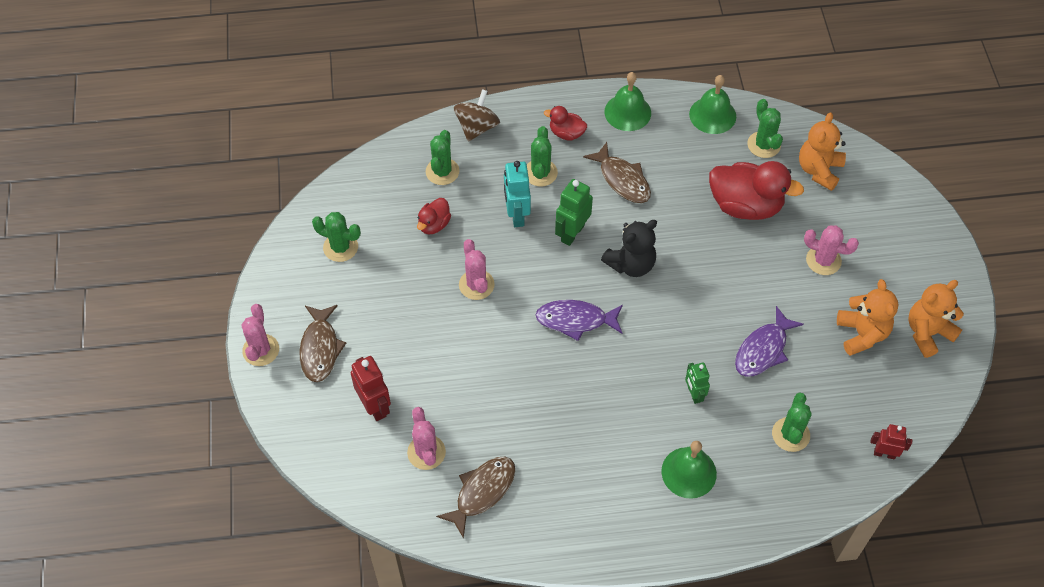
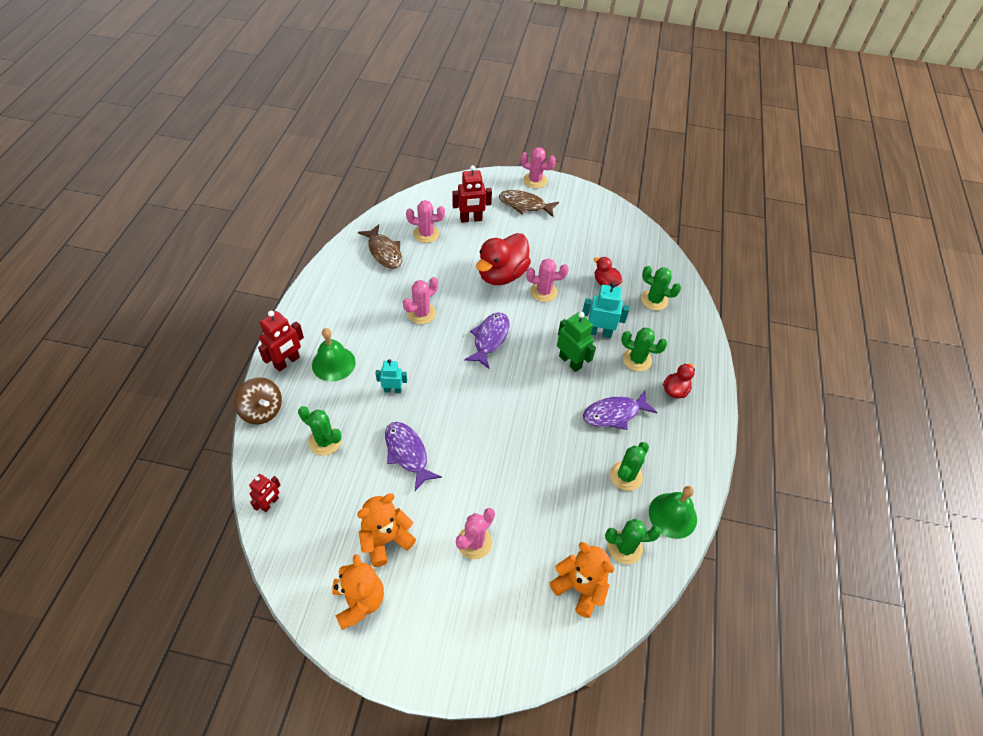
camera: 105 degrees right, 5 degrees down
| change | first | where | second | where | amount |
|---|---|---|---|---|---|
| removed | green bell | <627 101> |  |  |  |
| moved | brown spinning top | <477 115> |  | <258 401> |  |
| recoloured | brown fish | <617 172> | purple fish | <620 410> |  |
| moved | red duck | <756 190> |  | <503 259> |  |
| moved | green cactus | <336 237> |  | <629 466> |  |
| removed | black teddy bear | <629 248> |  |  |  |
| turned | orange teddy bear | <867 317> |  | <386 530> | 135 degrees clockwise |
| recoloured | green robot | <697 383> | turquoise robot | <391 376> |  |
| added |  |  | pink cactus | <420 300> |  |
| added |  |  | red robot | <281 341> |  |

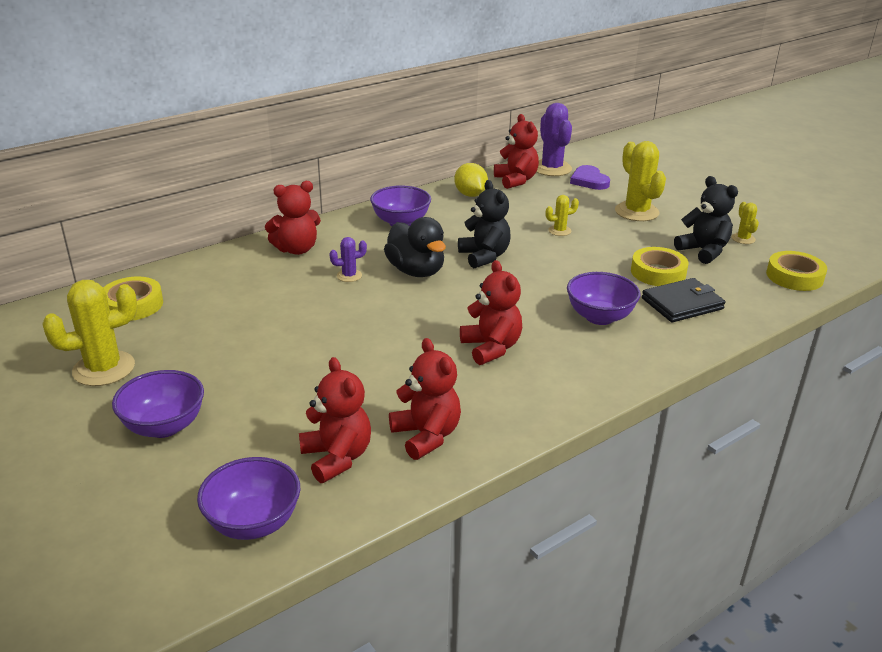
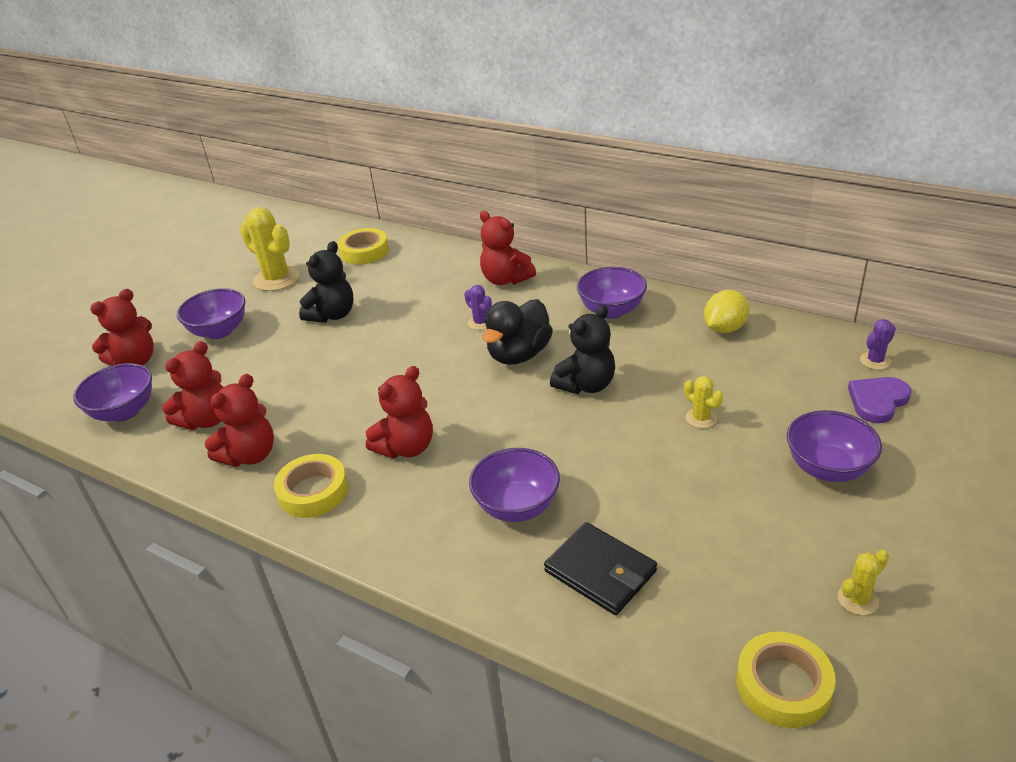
camera: 70 degrees right, 5 degrees up
| change | first | where | second | where | amount |
|---|---|---|---|---|---|
| resized | purple cactus | <554 139> |  | <878 344> | x0.50 |
| moved | red teddy bear | <516 151> |  | <122 327> |  |
| replaced | yellow cactus | <640 181> | purple bowl | <834 446> |  |
| moved | black teddy bear | <706 220> |  | <326 282> |  |
| moved | yellow tape | <659 266> |  | <311 486> |  |

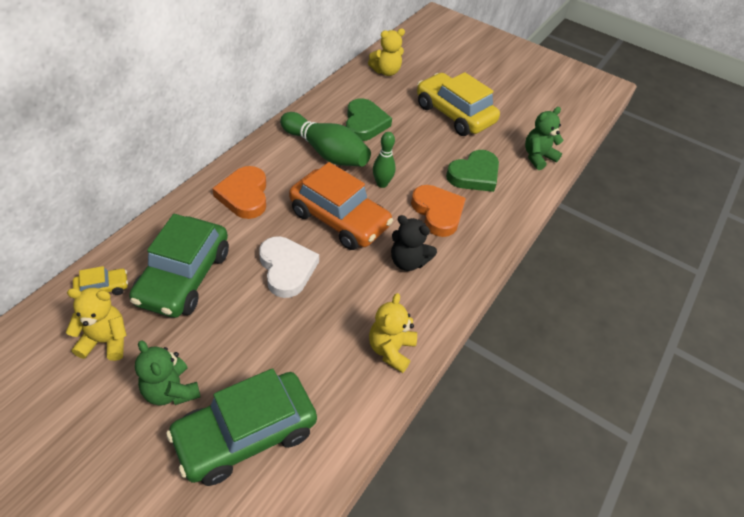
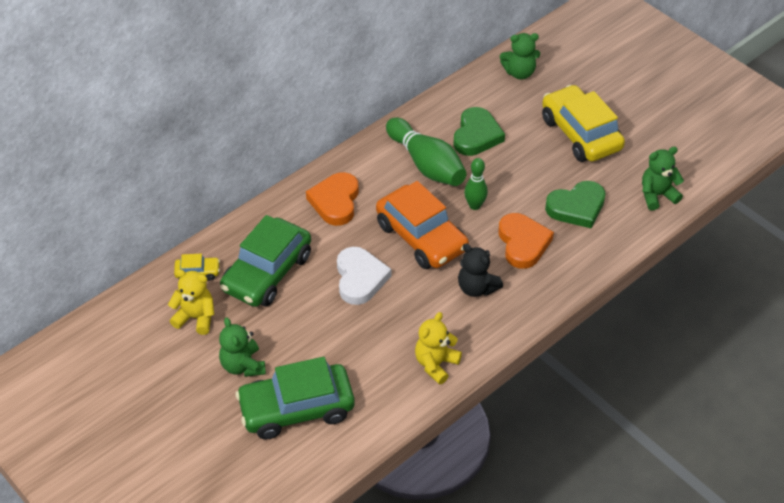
camera: 20 degrees right, 0 degrees up
| change | first | where | second | where | amount |
|---|---|---|---|---|---|
| recoloured | yellow teddy bear | <386 52> | green teddy bear | <520 56> |  |

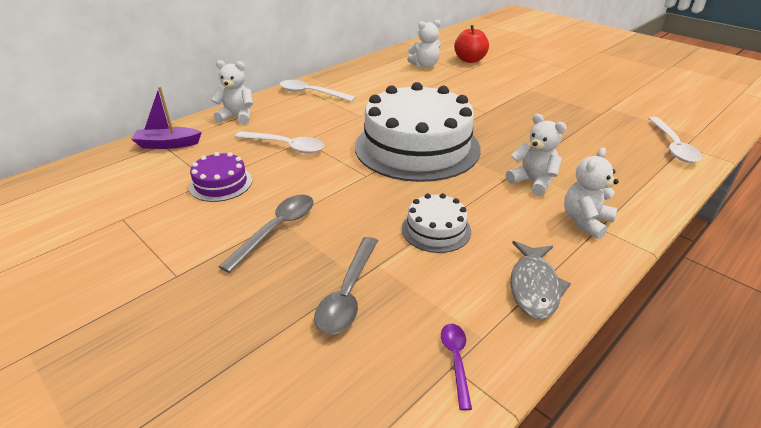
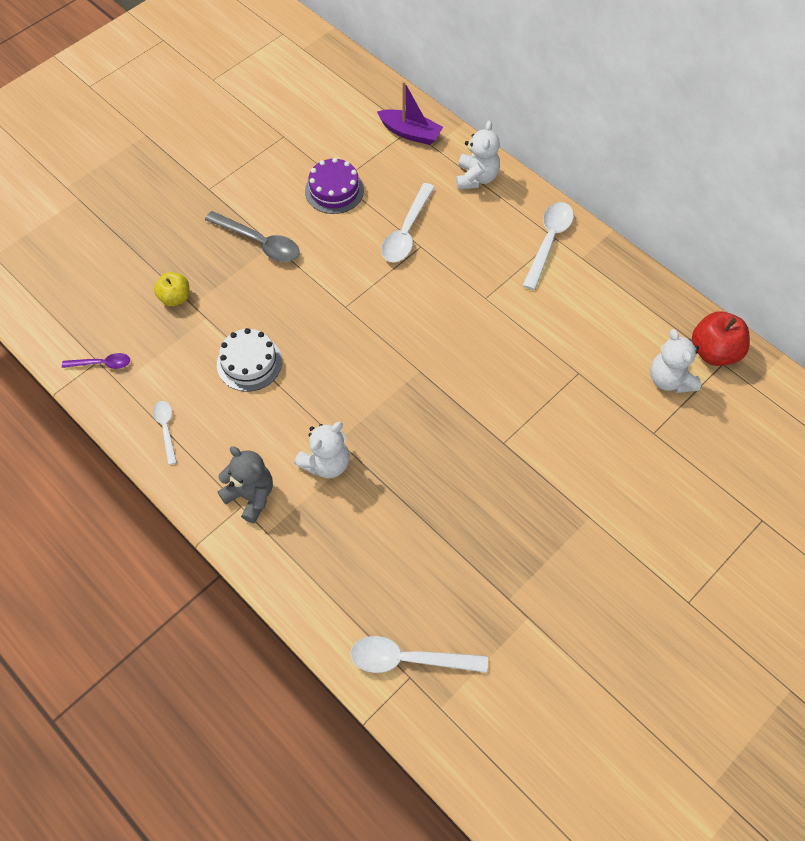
camera: 90 degrees right, 25 degrees up
| change | first | where | second | where | amount |
|---|---|---|---|---|---|
| moved | red apple | <471 44> |  | <721 338> |  |
| removed | white cake | <418 132> |  |  |  |
| turned | purple boat | <166 118> |  | <410 113> | 120 degrees clockwise |
| recoloured | white teddy bear | <591 193> | grey teddy bear | <245 485> |  |
| replaced | grey spoon | <346 286> | yellow apple | <172 289> |  |
| replaced | grey fish | <540 280> | white spoon | <165 433> |  |

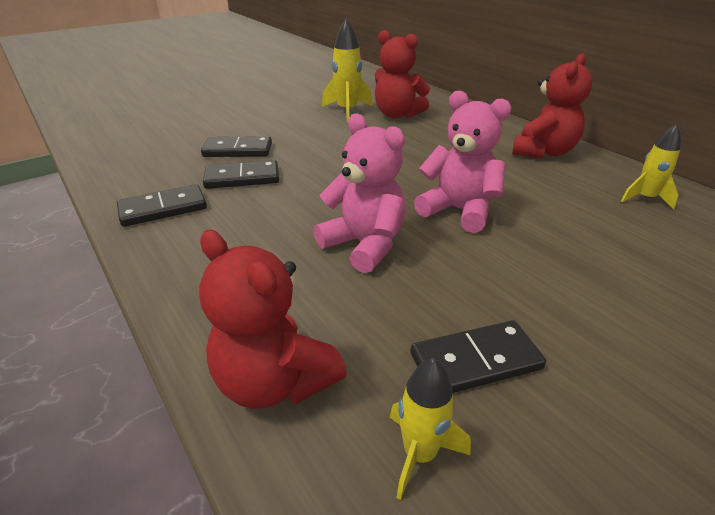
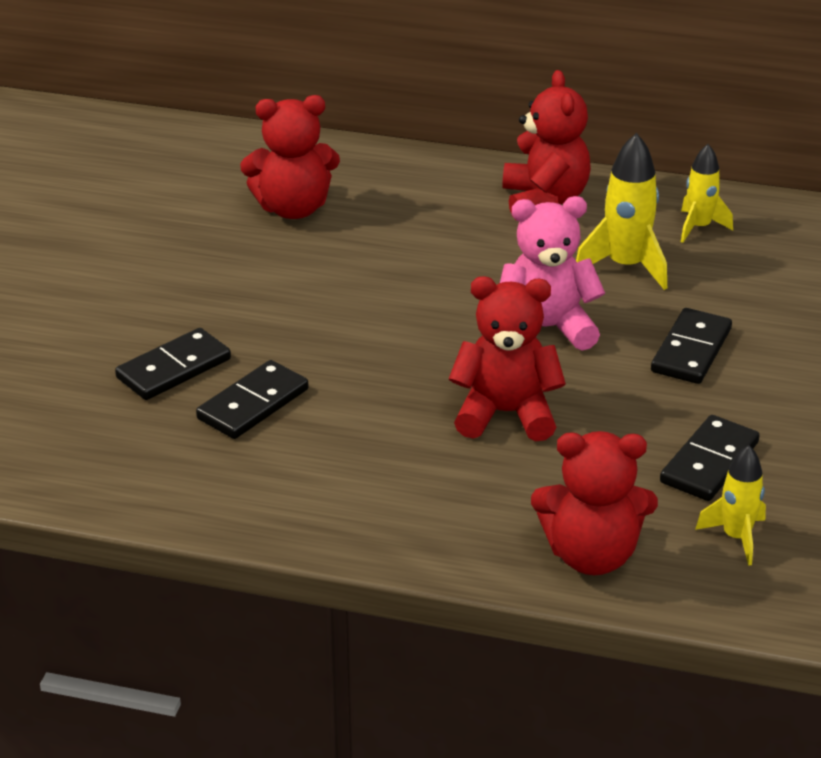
camera: 40 degrees left, 0 degrees up
| change | first | where | second | where | amount |
|---|---|---|---|---|---|
| moved | yellow rocket | <347 71> |  | <621 211> |  |
| recoloured | pink teddy bear | <359 193> | red teddy bear | <507 358> |  |
| moved | black domino | <162 205> |  | <691 346> |  |

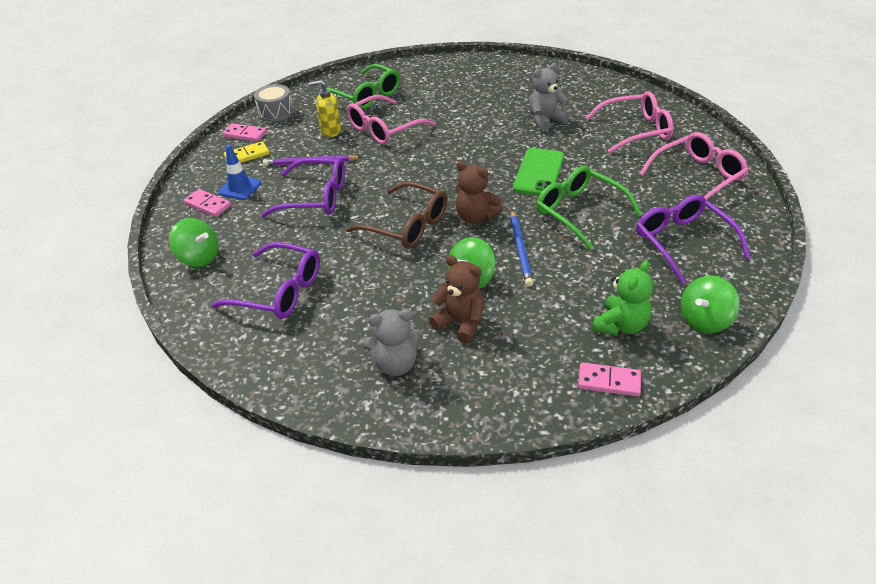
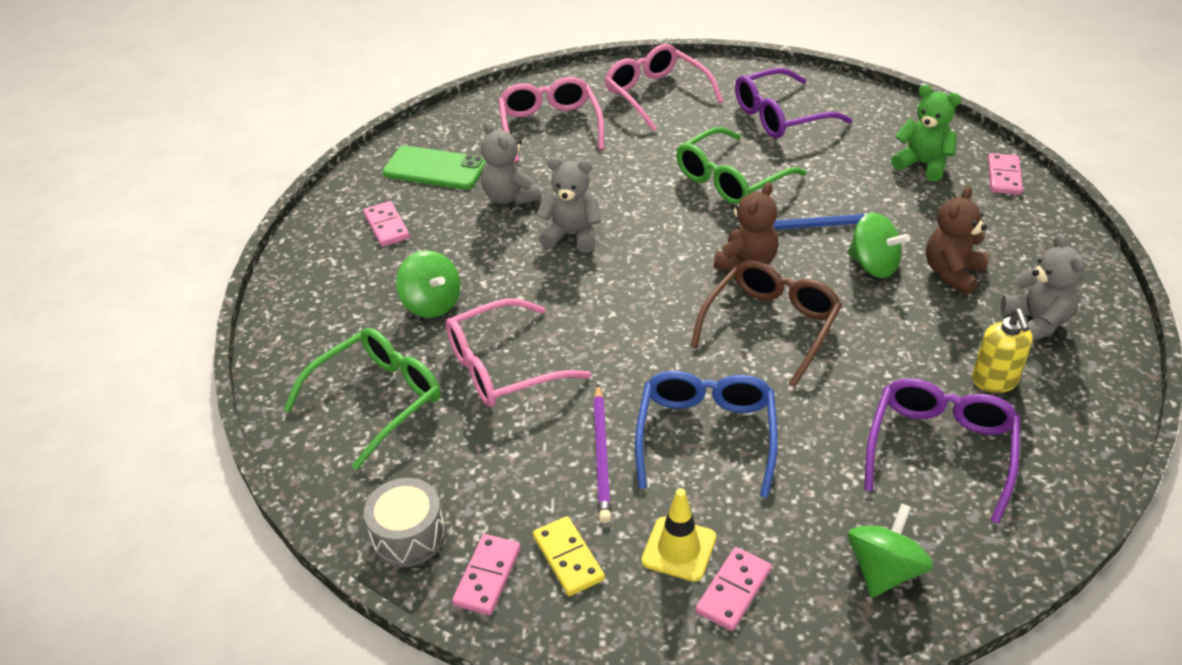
camera: 90 degrees left, 0 degrees up
| change | first | where | second | where | amount |
|---|---|---|---|---|---|
| moved | yellow soap dispenser | <325 108> |  | <1002 351> |  |
| turned | pink glasses | <390 120> |  | <518 352> | 105 degrees clockwise |
| recoloured | blue traffic cone | <239 172> | yellow traffic cone | <678 535> |  |
| moved | green phone | <538 171> |  | <434 168> |  |
| recoloured | purple glasses | <303 187> | blue glasses | <706 434> |  |
| moved | green spinning top | <710 304> |  | <428 284> |  |
| added |  |  | grey teddy bear | <569 205> |  |
| added |  |  | pink domino | <386 224> |  |

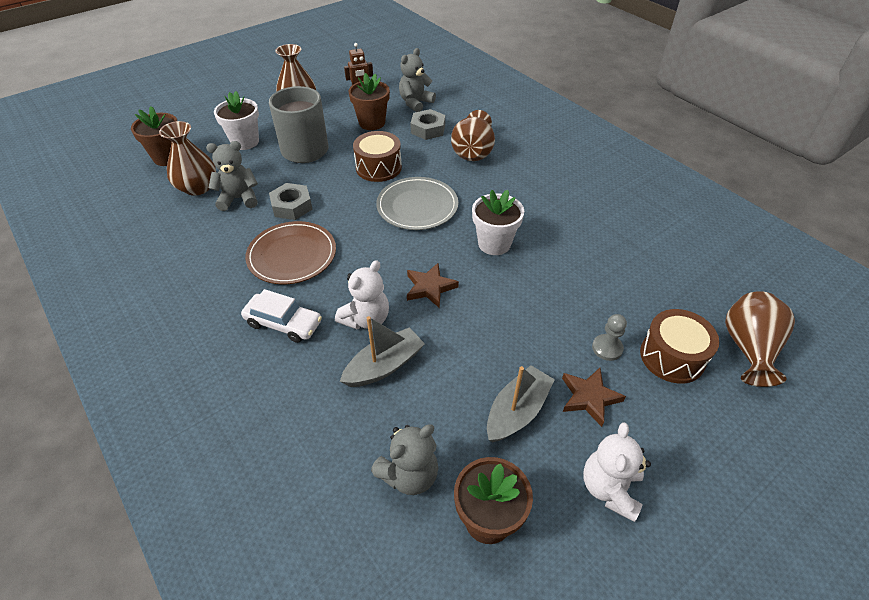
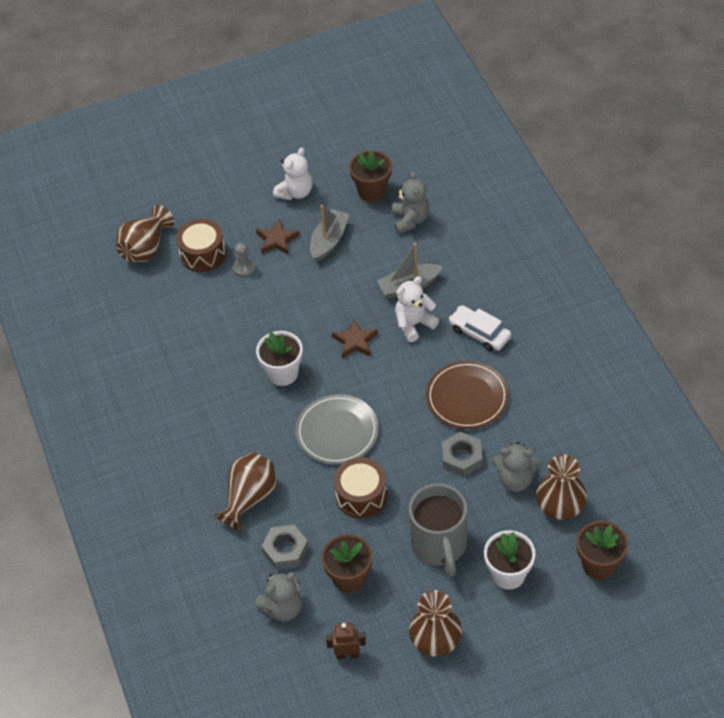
camera: 160 degrees left, 5 degrees up
| change | first | where | second | where | amount |
|---|---|---|---|---|---|
| turned | grey boat | <521 403> |  | <329 233> | 150 degrees clockwise |
| turned | grey teddy bear | <404 459> |  | <410 202> | 105 degrees clockwise |

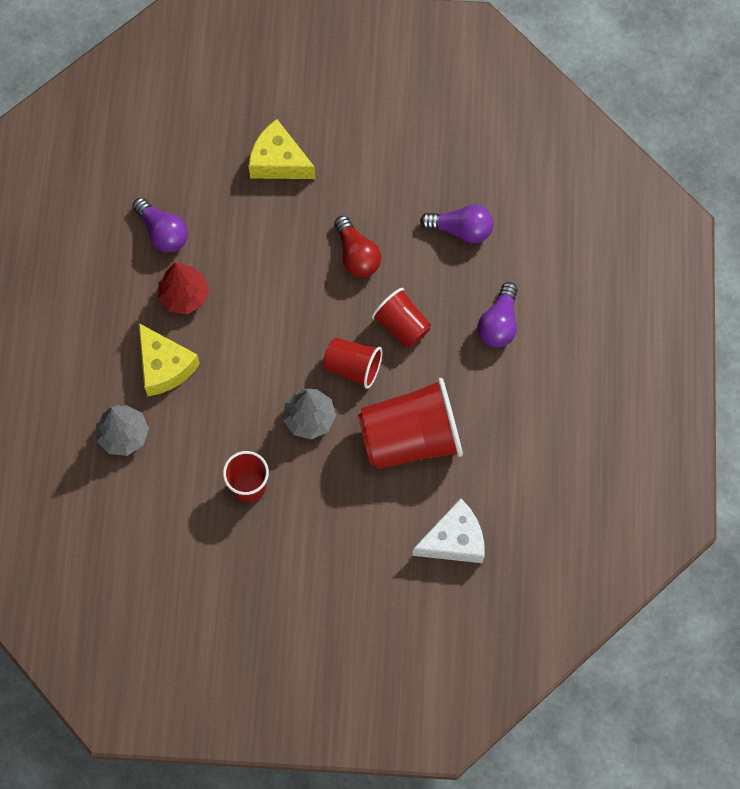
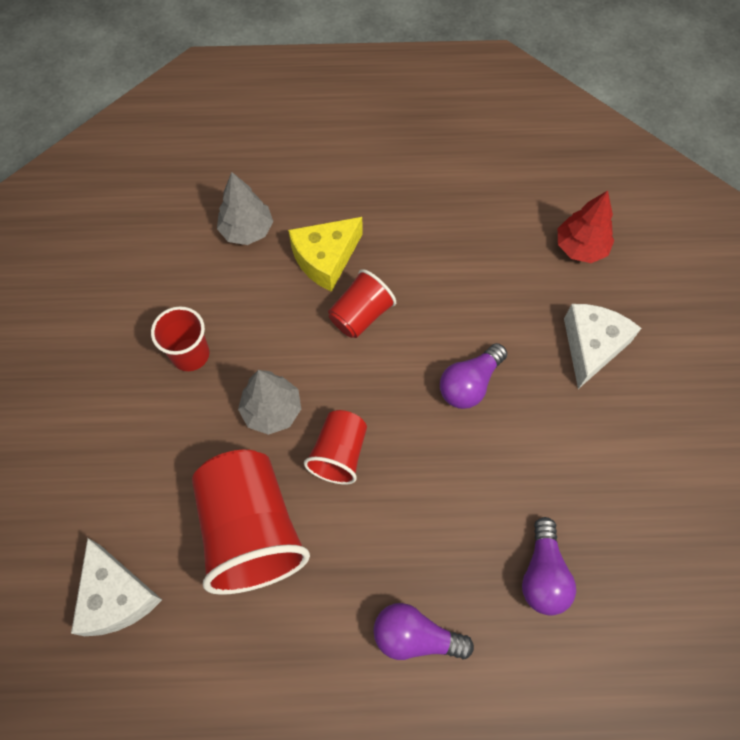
camera: 85 degrees right, 5 degrees down
| change | first | where | second | where | amount |
|---|---|---|---|---|---|
| recoloured | yellow cheese | <282 149> | white cheese | <602 346> |  |
| moved | purple light bulb | <160 225> |  | <473 376> |  |
| removed | red light bulb | <357 246> |  |  |  |
| moved | red tree | <183 288> |  | <586 226> |  |
| moved | red cup | <401 318> |  | <362 303> |  |

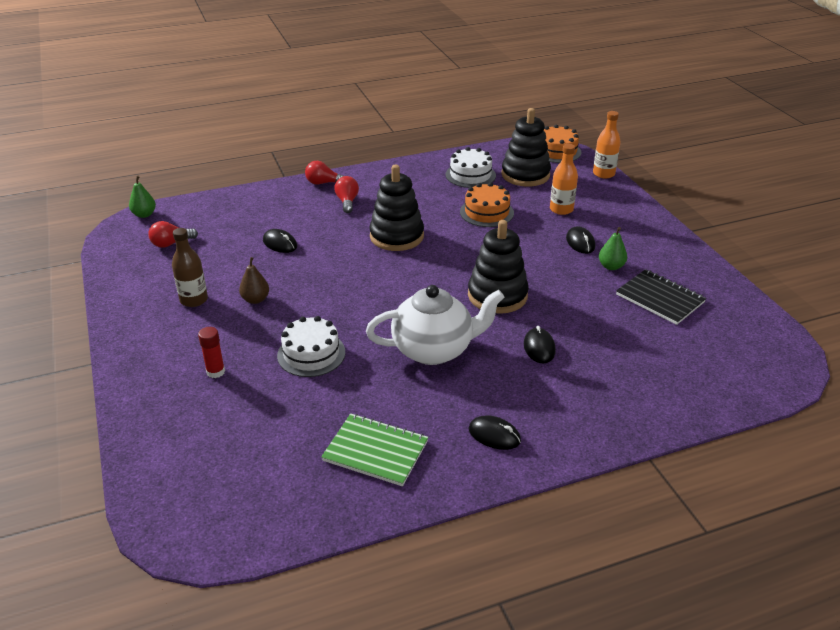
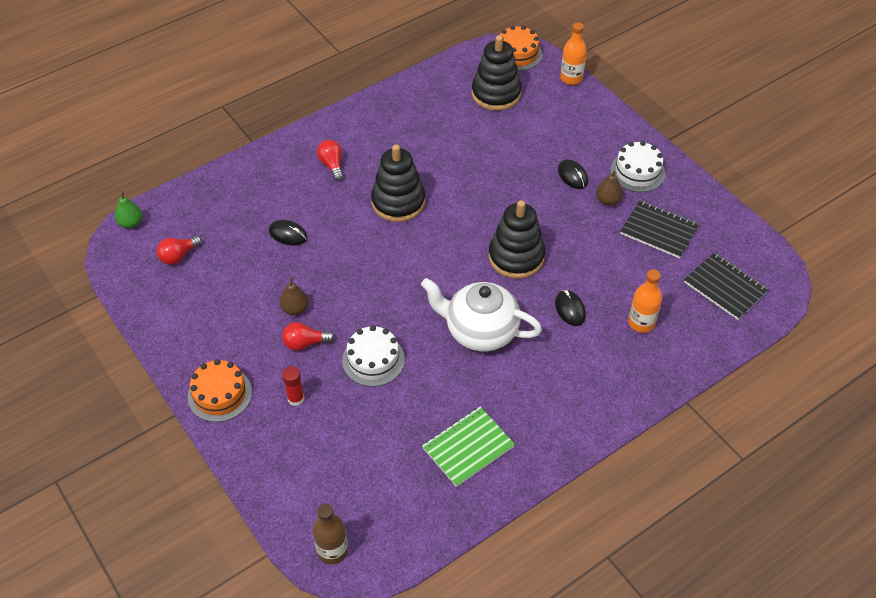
camera: 15 degrees left, 15 degrees up
| change | first | where | second | where | amount |
|---|---|---|---|---|---|
| moved | orange bottle | <564 179> |  | <645 301> |  |
| moved | white cake | <471 167> |  | <637 166> |  |
| moved | red light bulb | <324 173> |  | <308 336> |  |
| moved | orange cake | <487 204> |  | <220 390> |  |
| recoloured | green pear | <613 248> | brown pear | <609 188> |  |
| moved | brown bottle | <190 267> |  | <330 534> |  |
| turned | white teapot | <435 325> |  | <481 315> | 135 degrees counterclockwise |
| turned | green notebook | <374 449> |  | <468 446> | 45 degrees counterclockwise |
| removed | black mouse | <495 432> |  |  |  |
| added |  |  | black notebook | <726 286> |  |

